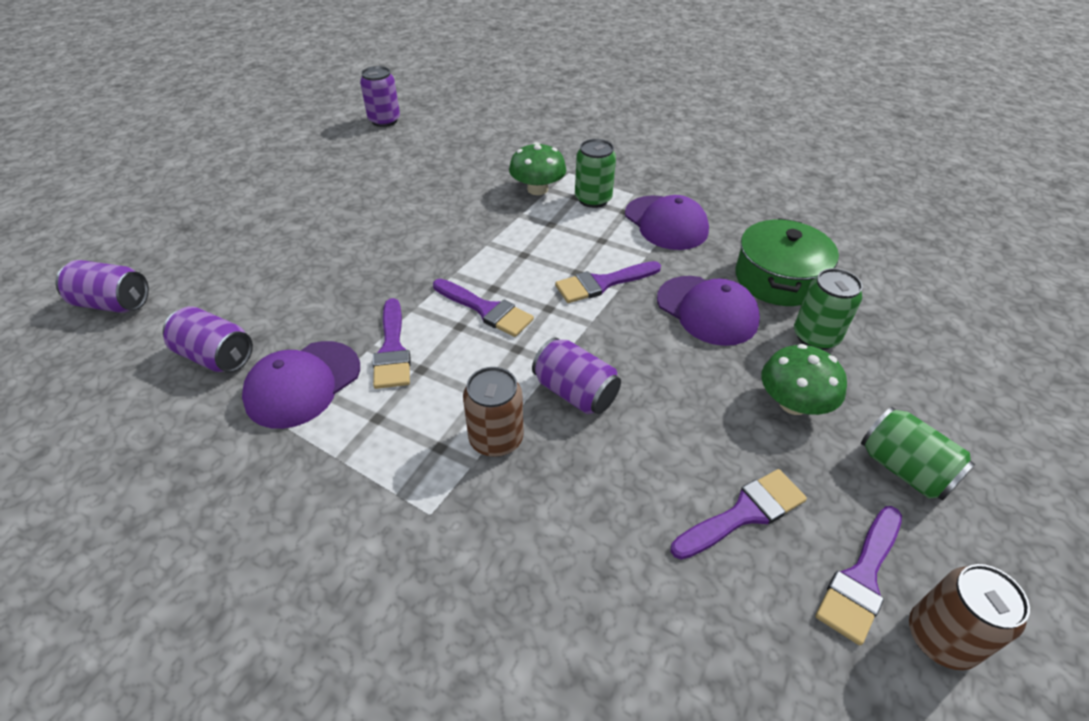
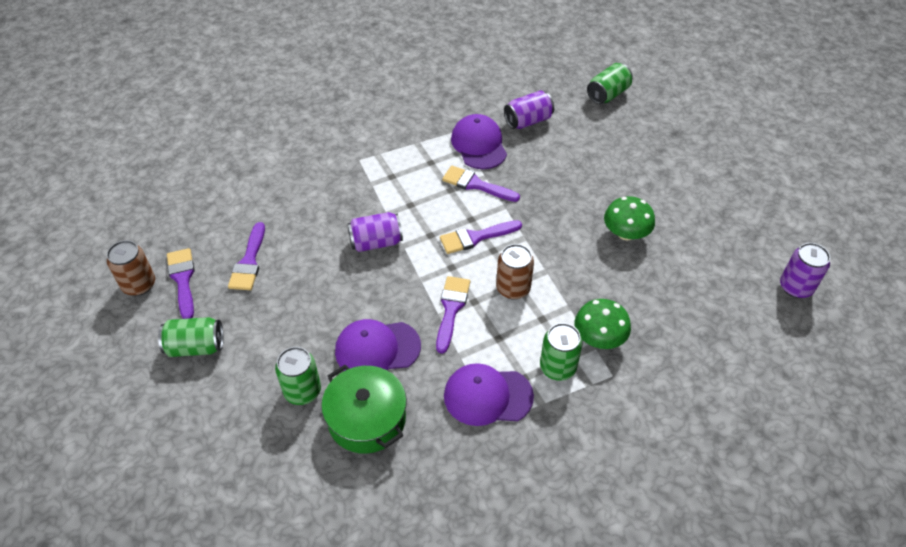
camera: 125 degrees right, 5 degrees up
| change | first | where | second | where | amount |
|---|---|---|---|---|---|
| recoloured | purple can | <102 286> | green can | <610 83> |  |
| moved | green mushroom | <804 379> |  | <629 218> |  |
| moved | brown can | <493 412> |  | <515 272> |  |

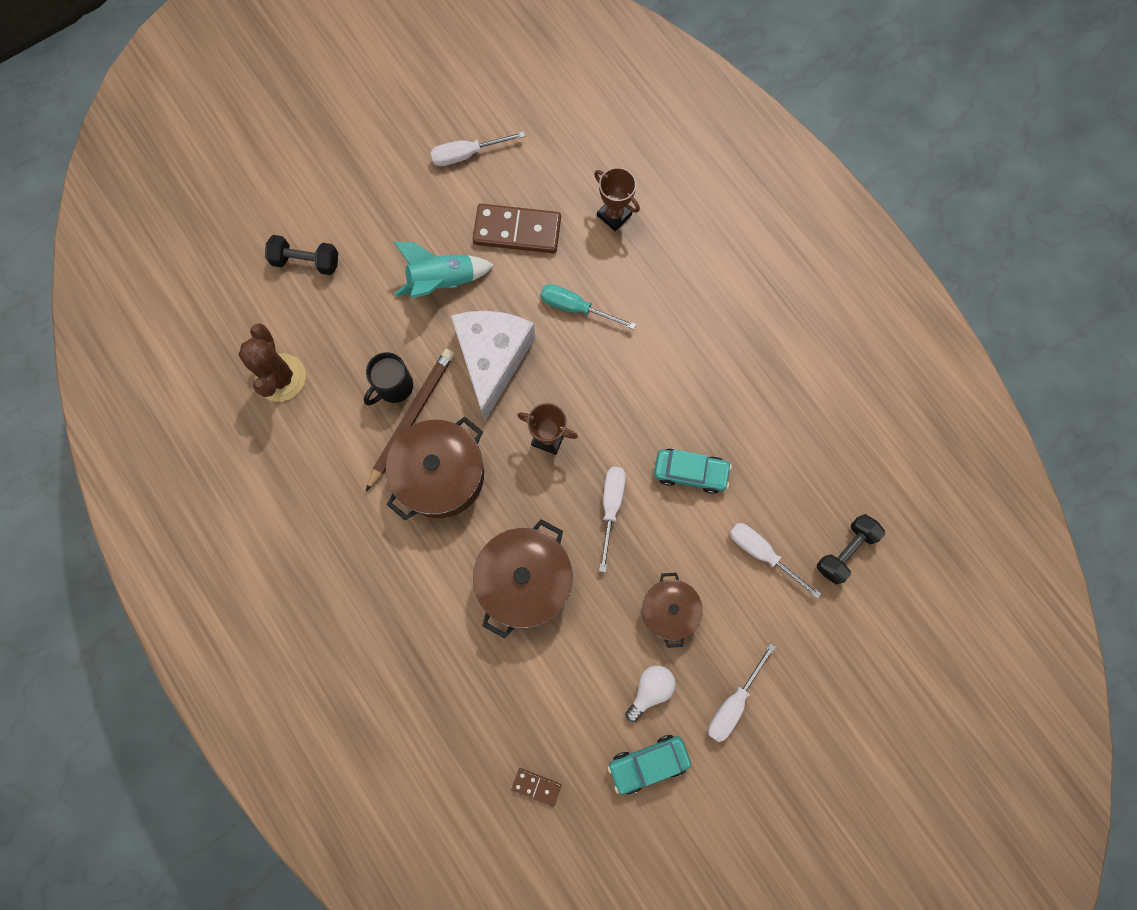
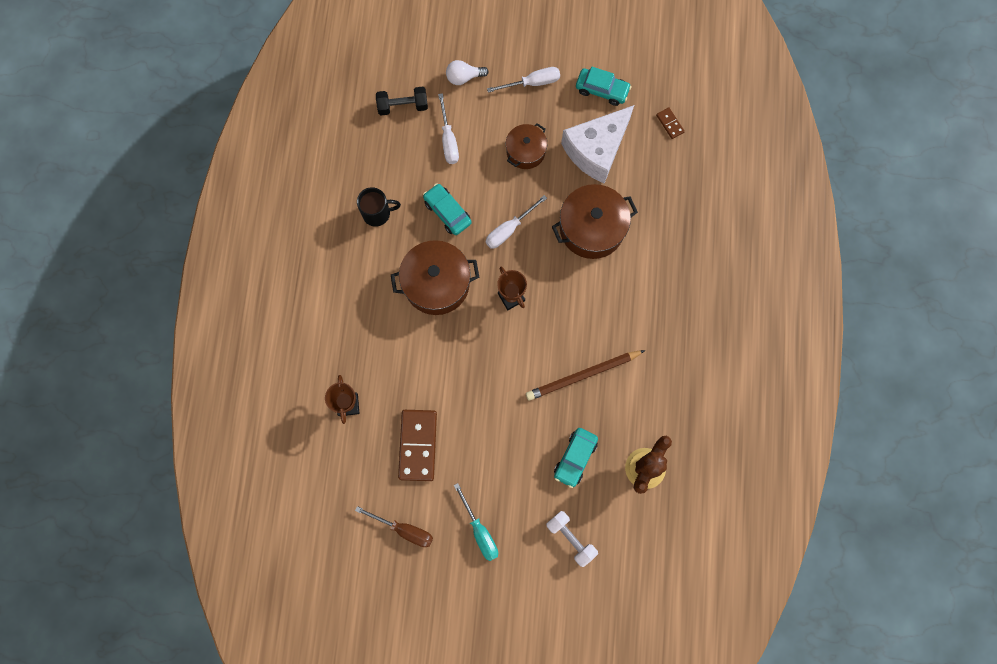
camera: 140 degrees left, 0 degrees up
| change | first | where | second | where | amount |
|---|---|---|---|---|---|
| recoloured | white screwdriver | <477 148> | brown screwdriver | <394 526> |  |
| turned | brown domino | <517 228> |  | <417 445> | 45 degrees clockwise |
| recoloured | black dumbbell | <301 255> | white dumbbell | <572 539> |  |
| removed | turquoise rocket | <444 270> |  |  |  |
| moved | turquoise screwdriver | <588 306> |  | <476 522> |  |
| moved | white cheese | <493 366> |  | <597 144> |  |
| moved | black mug | <388 379> |  | <379 207> |  |
| moved | brown pot | <435 468> |  | <435 277> |  |
| moved | white light bulb | <650 694> |  | <467 72> |  |
| added |  |  | turquoise car | <576 458> |  |

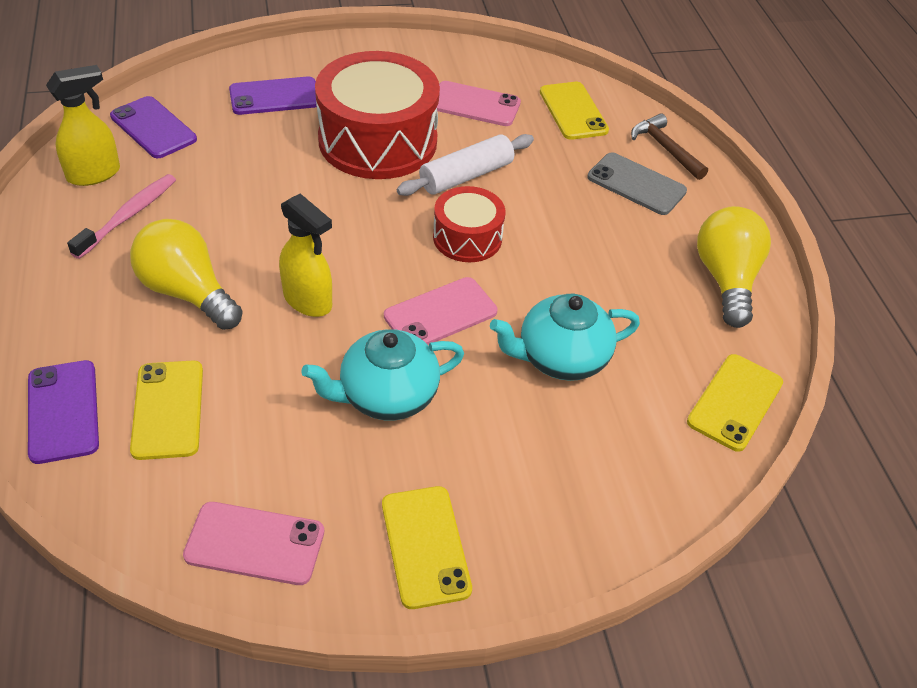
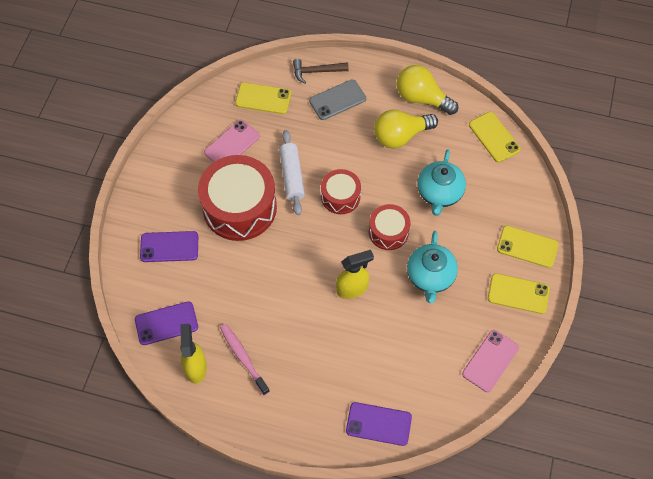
camera: 60 degrees left, 15 degrees up
| change | first | where | second | where | amount |
|---|---|---|---|---|---|
| turned | purple phone | <273 95> |  | <169 246> | 75 degrees clockwise |
| moved | yellow light bulb | <186 274> |  | <406 129> |  |
| replaced | pink phone | <440 311> | red drum | <389 227> |  |
| moved | yellow phone | <166 410> |  | <528 247> |  |

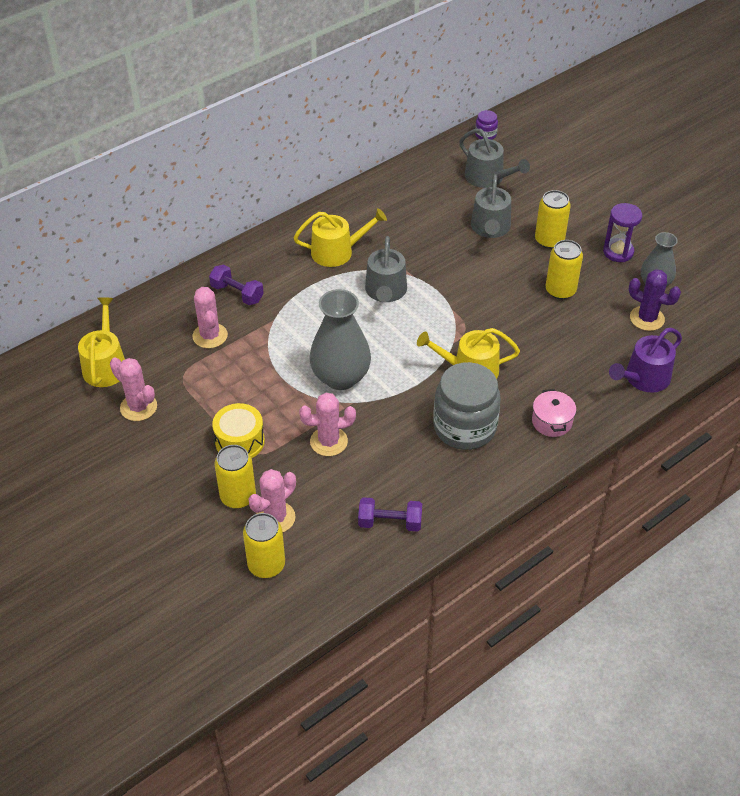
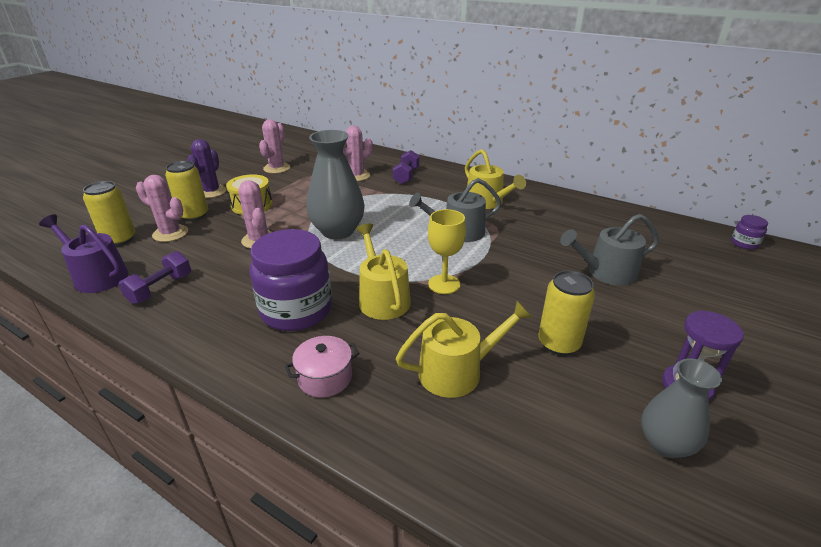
camera: 70 degrees right, 15 degrees down
| change | first | where | second | where | amount |
|---|---|---|---|---|---|
| removed | grey watering can | <494 158> |  |  |  |
| removed | yellow can | <553 219> |  |  |  |
| moved | purple cactus | <655 300> |  | <206 168> |  |
| moved | yellow watering can | <101 342> |  | <464 349> |  |
| moved | purple watering can | <645 360> |  | <83 254> |  |
| recoloured | grey jar | <467 406> | purple jar | <290 280> |  |
| turned | purple dumbbell | <390 514> |  | <154 277> | 45 degrees clockwise |
| added |  |  | yellow goblet | <447 251> |  |

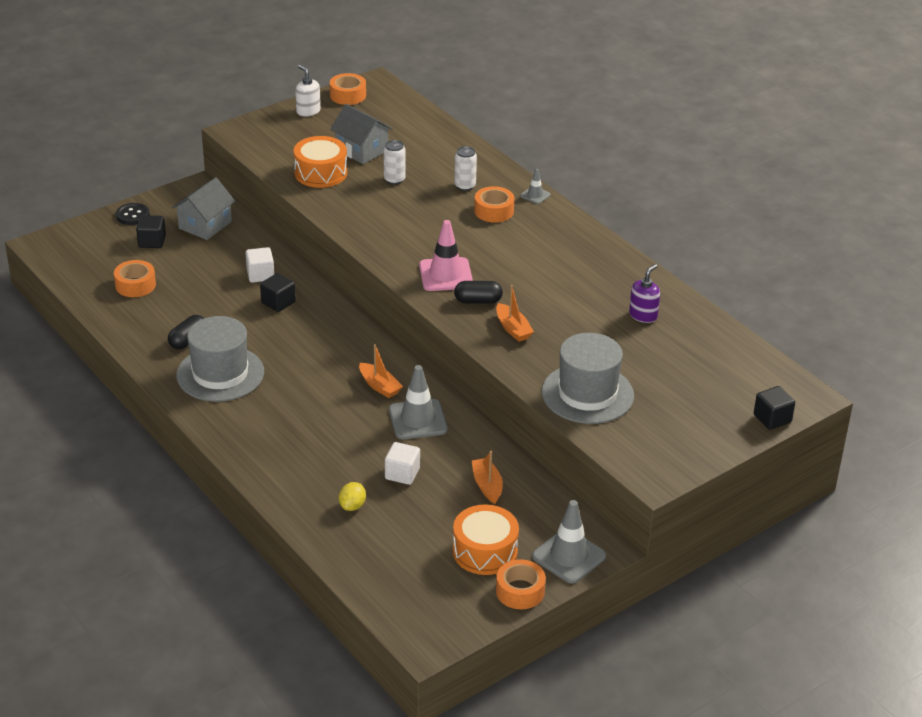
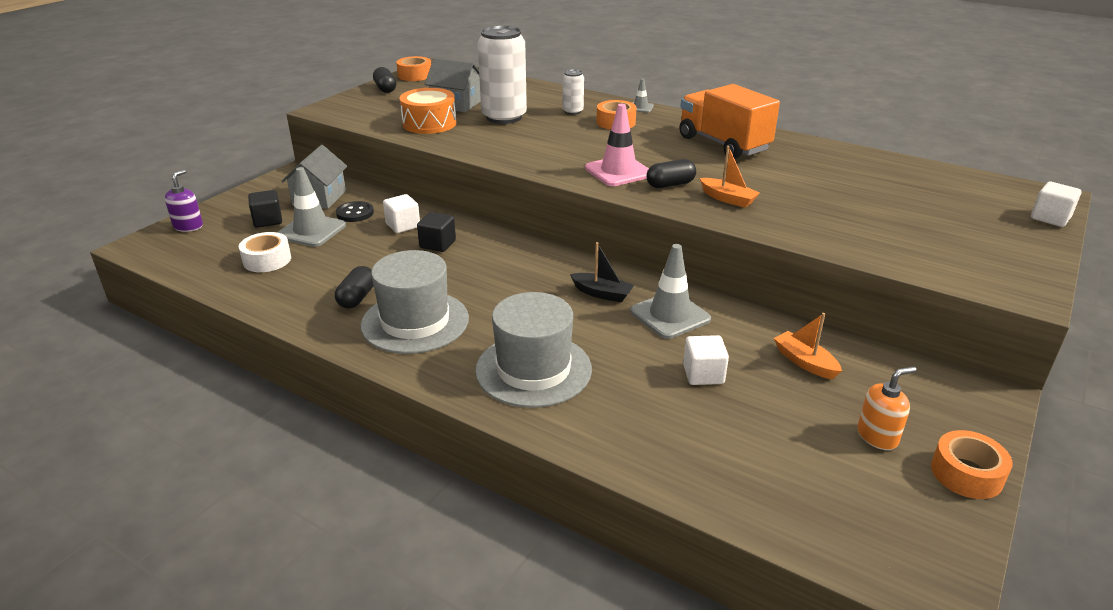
camera: 20 degrees left, 5 degrees down
| change | first | where | second | where | amount |
|---|---|---|---|---|---|
| replaced | white soap dispenser | <308 91> | black capsule | <384 80> |  |
| resized | white can | <394 162> |  | <502 74> | x2.09 |
| moved | black button | <133 214> |  | <355 211> |  |
| recoloured | orange tape | <135 278> | white tape | <265 252> |  |
| moved | purple soap dispenser | <644 293> |  | <184 200> |  |
| moved | grey hat | <588 378> |  | <533 350> |  |
| recoloured | orange boat | <381 371> | black boat | <602 272> |  |
| recoloured | black cube | <774 408> | white cube | <1056 204> |  |
| removed | yellow lemon | <352 496> |  |  |  |
| moved | grey traffic cone | <569 542> |  | <311 207> |  |
| replaced | orange drum | <486 539> | orange soap dispenser | <886 408> |  |
| added |  |  | orange truck | <729 121> |  |

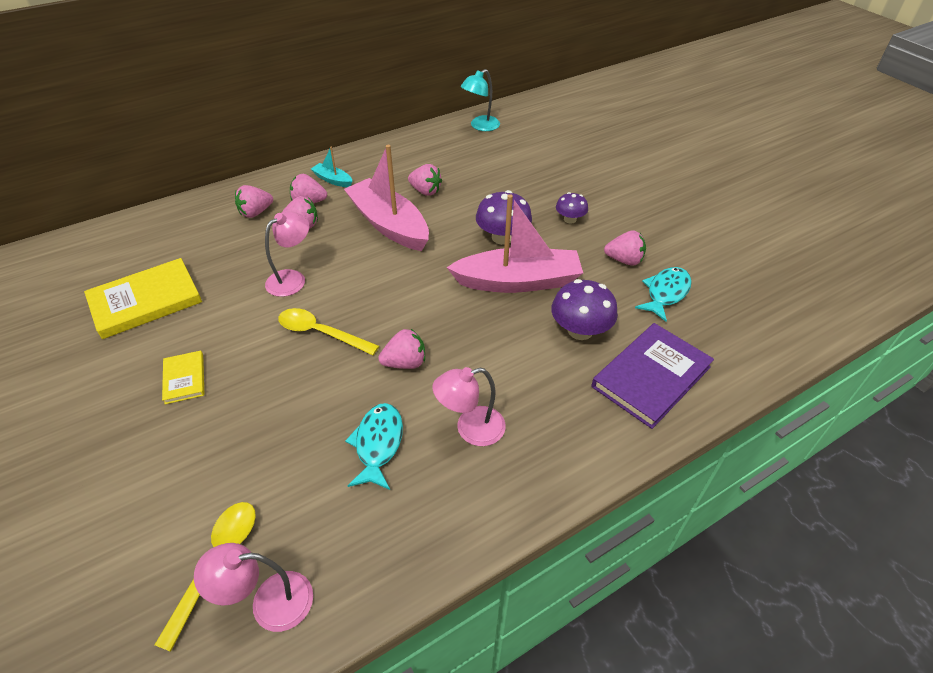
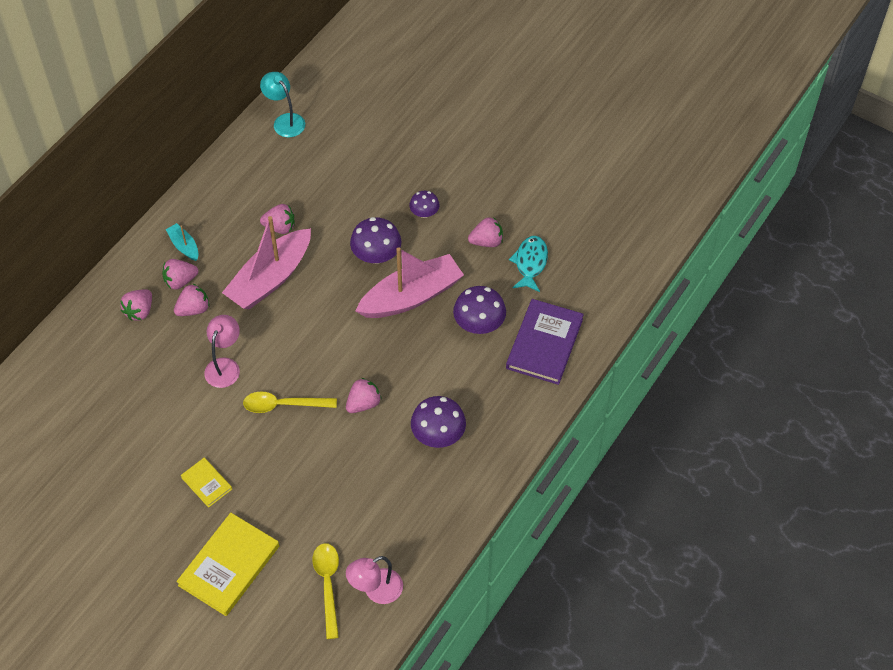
camera: 25 degrees left, 10 degrees up
| change | first | where | second | where | amount |
|---|---|---|---|---|---|
| turned | turquoise lamp | <480 100> |  | <282 104> | 120 degrees clockwise |
| turned | pink boat | <386 198> |  | <266 262> | 75 degrees counterclockwise |
| turned | turquoise boat | <332 167> |  | <182 242> | 45 degrees clockwise |
| moved | yellow book | <143 298> |  | <227 564> |  |
| replaced | pink lamp | <469 406> | purple mushroom | <438 422> |  |
| removed | turquoise fish | <374 446> |  |  |  |

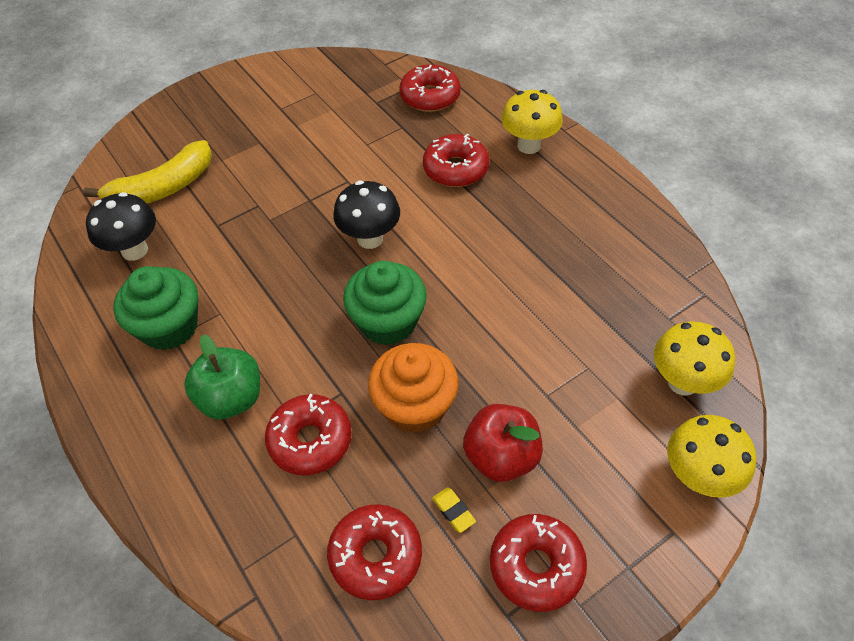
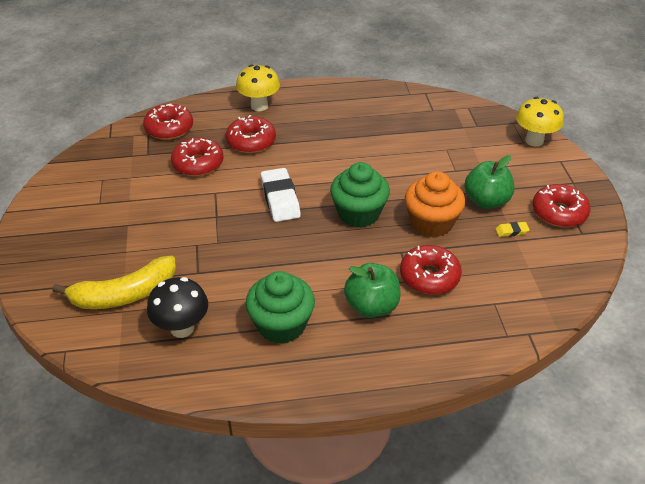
camera: 65 degrees left, 10 degrees down
| change | first | where | second | where | amount |
|---|---|---|---|---|---|
| turned | yellow banana | <147 171> |  | <114 282> | 75 degrees clockwise |
| replaced | black mushroom | <366 215> | white eraser | <281 195> |  |
| removed | yellow mushroom | <694 358> |  |  |  |
| recoloured | red apple | <503 443> | green apple | <489 182> |  |
| moved | red donut | <374 552> |  | <197 156> |  |

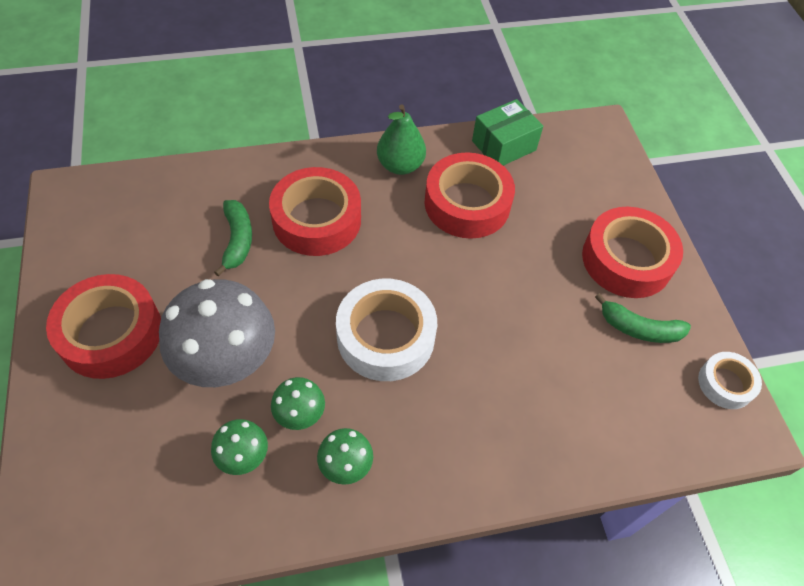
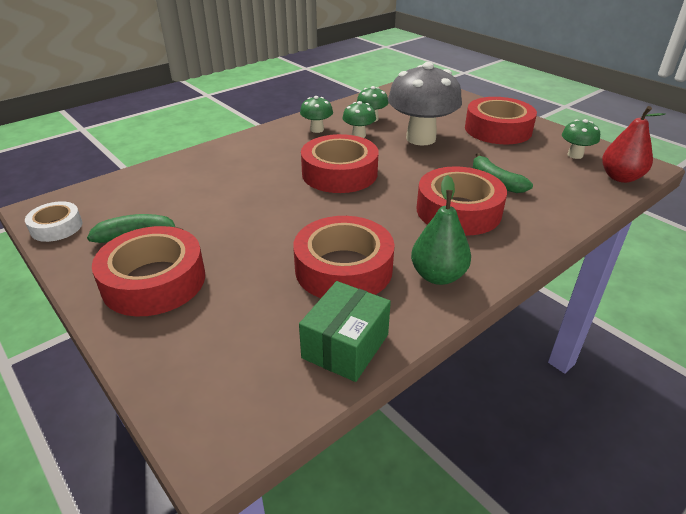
camera: 155 degrees right, 20 degrees down
| change | first | where | second | where | amount |
|---|---|---|---|---|---|
| recoloured | white tape | <386 330> | red tape | <340 163> |  |
| added |  |  | red pear | <633 144> |  |
| added |  |  | green mushroom | <581 139> |  |

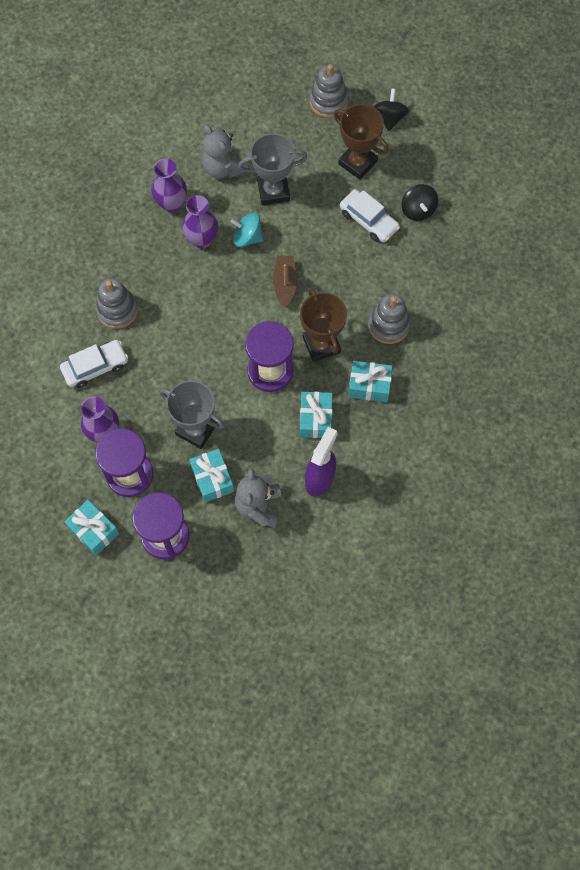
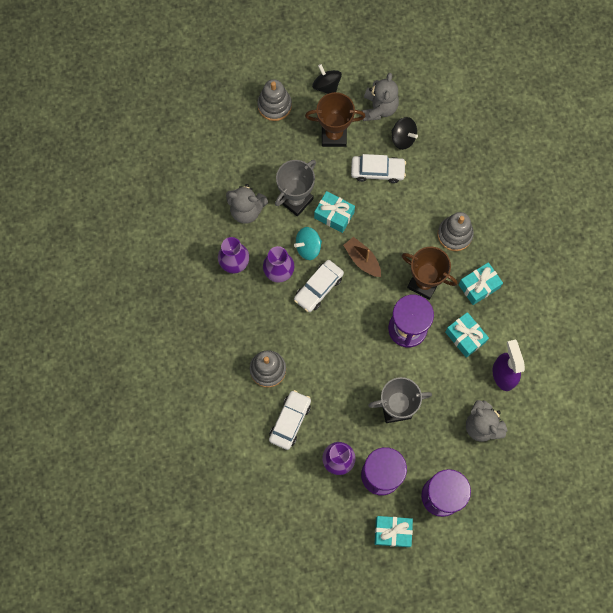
camera: 40 degrees left, 5 degrees up
| change | first | where | second | where | amount |
|---|---|---|---|---|---|
| moved | turquoise gift | <211 475> |  | <334 212> |  |
| added |  |  | grey teddy bear | <380 97> |  |
| added |  |  | white car | <319 286> |  |

